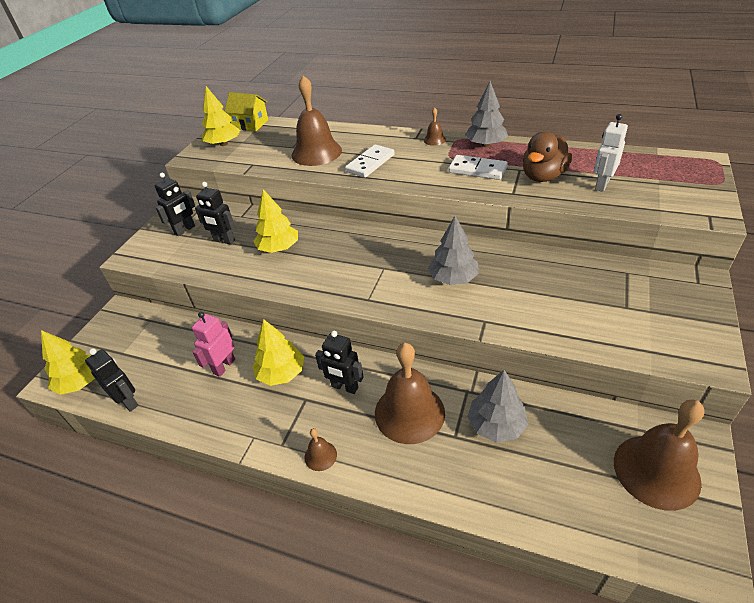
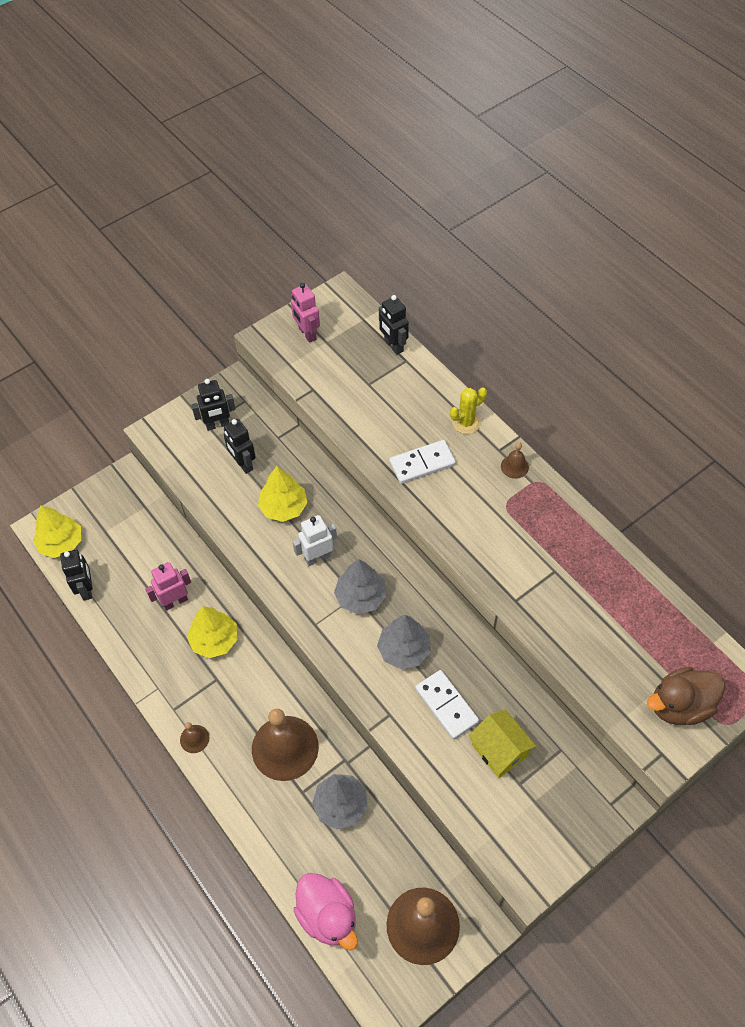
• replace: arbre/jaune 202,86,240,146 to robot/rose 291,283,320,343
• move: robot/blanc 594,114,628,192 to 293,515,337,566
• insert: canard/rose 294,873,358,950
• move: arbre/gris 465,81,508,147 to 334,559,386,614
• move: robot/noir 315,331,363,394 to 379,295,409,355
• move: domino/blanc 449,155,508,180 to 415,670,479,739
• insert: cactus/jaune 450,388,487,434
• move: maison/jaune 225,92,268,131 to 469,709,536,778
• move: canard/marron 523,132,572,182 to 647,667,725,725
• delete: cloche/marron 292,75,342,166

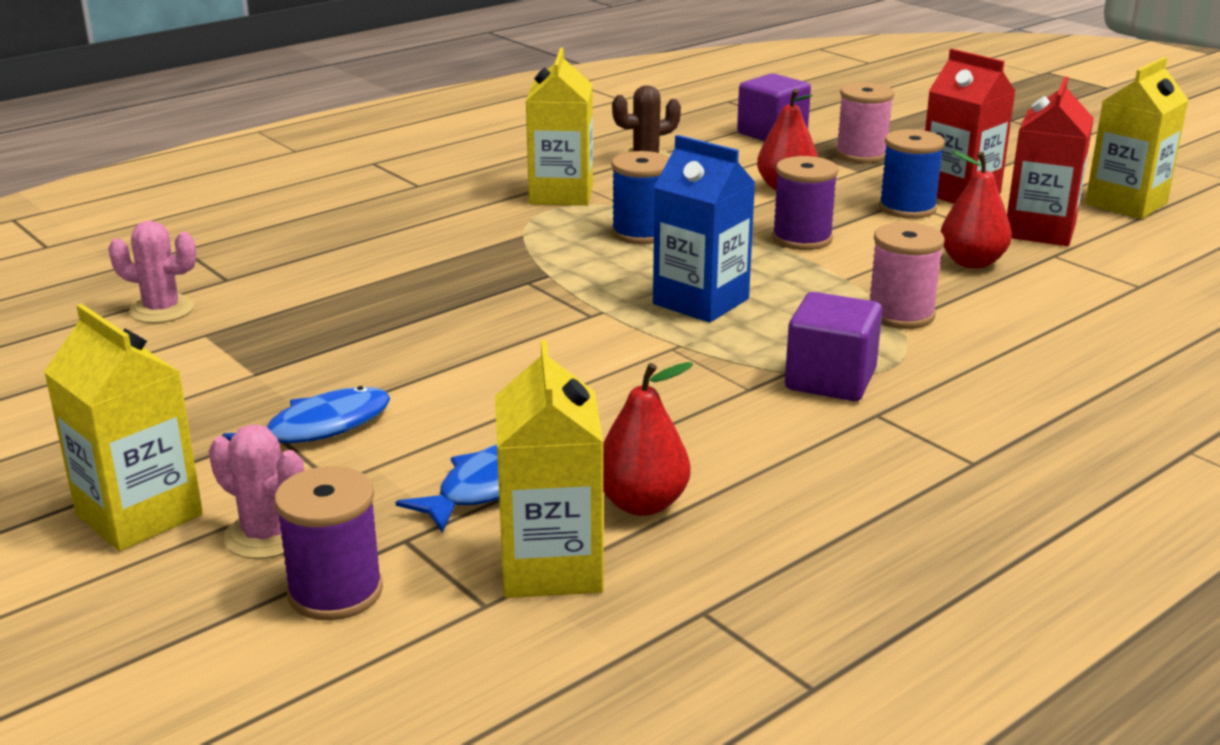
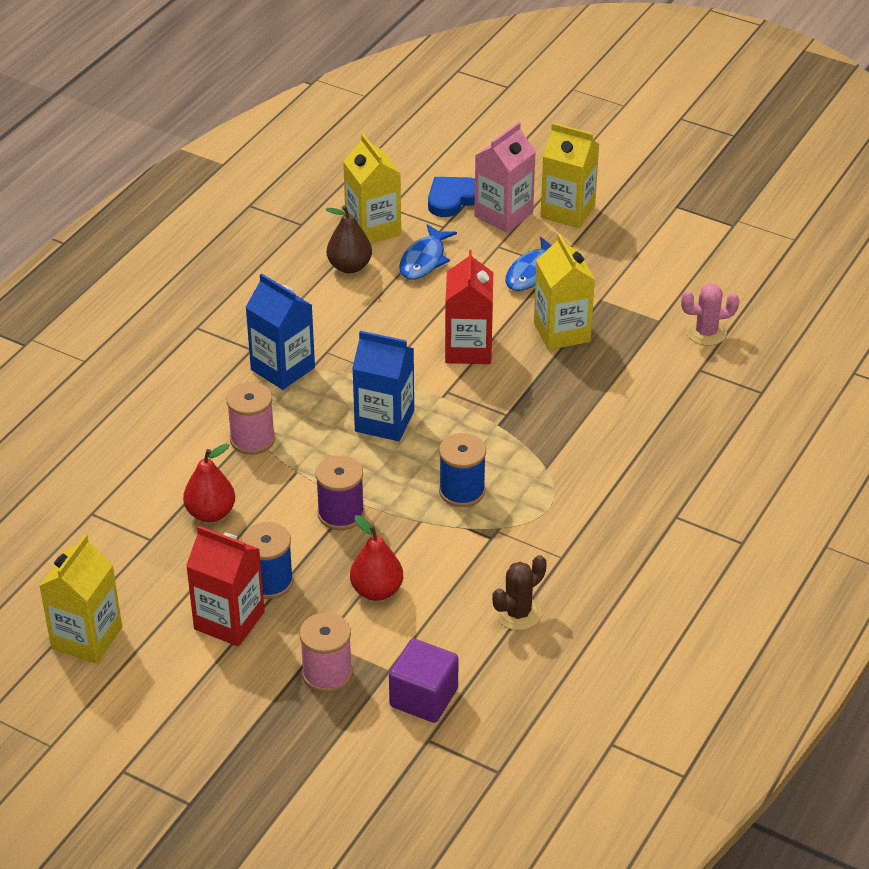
• replace: cube/violet 785,292,882,401 to brique de lait/bleu 246,273,315,390
• recolor: poire/rouge 603,362,693,516 to poire/marron 326,205,372,273
• replace: bobine/violet 274,466,383,620 to cœur/bleu 428,177,475,217
• move: brique de lait/rouge 1007,76,1094,246 to 445,250,493,364
• replace: cactus/rose 209,424,304,559 to brique de lait/rose 474,122,536,233
• move: brique de lait/jaune 526,48,593,206 to 534,234,595,350

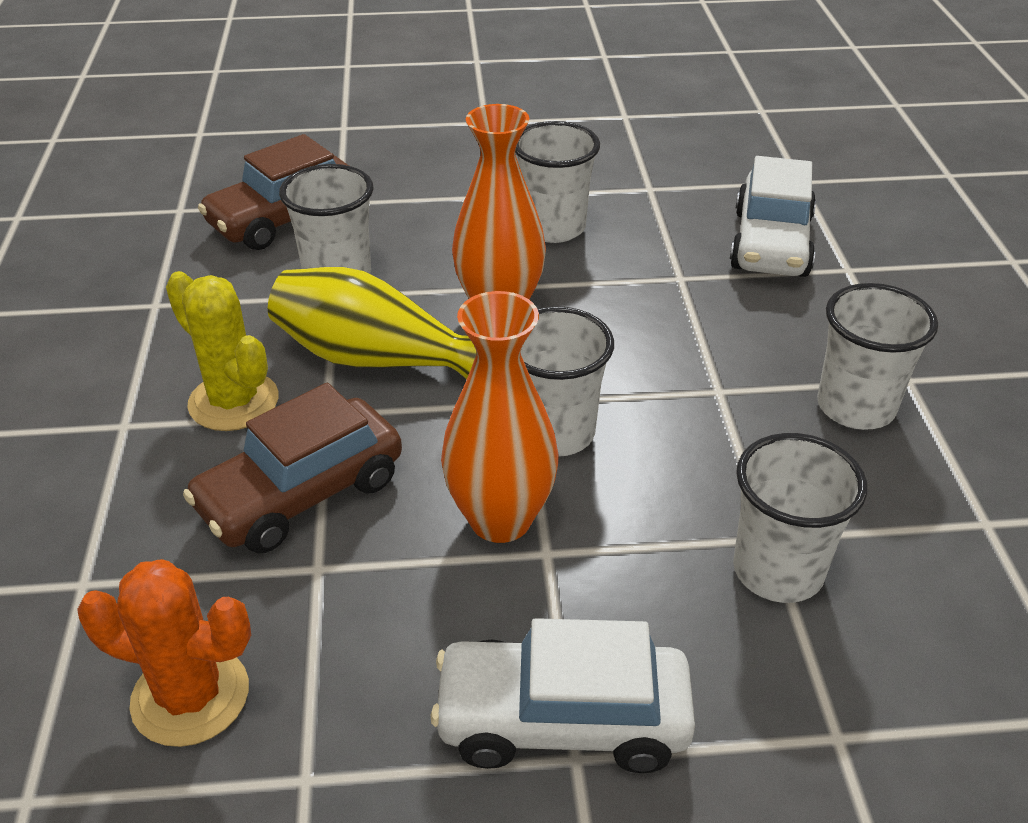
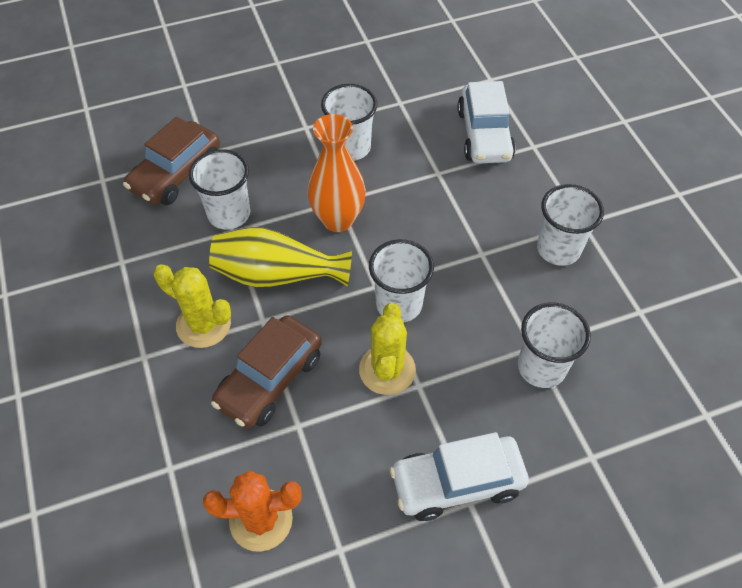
• replace: vase/orange 441,291,558,543 to cactus/jaune 359,303,416,395

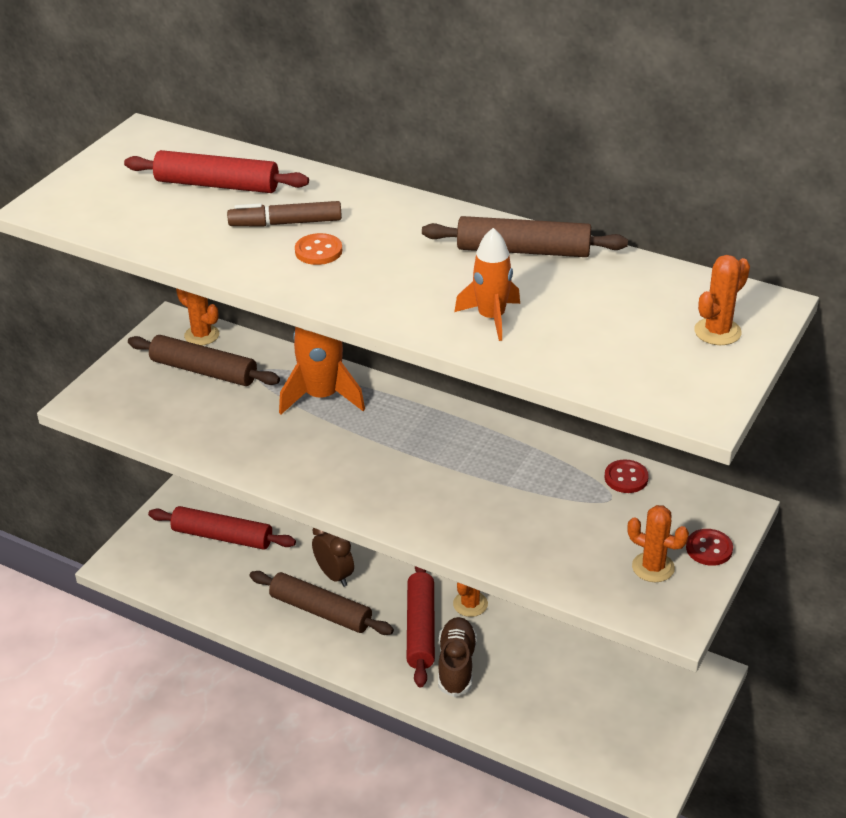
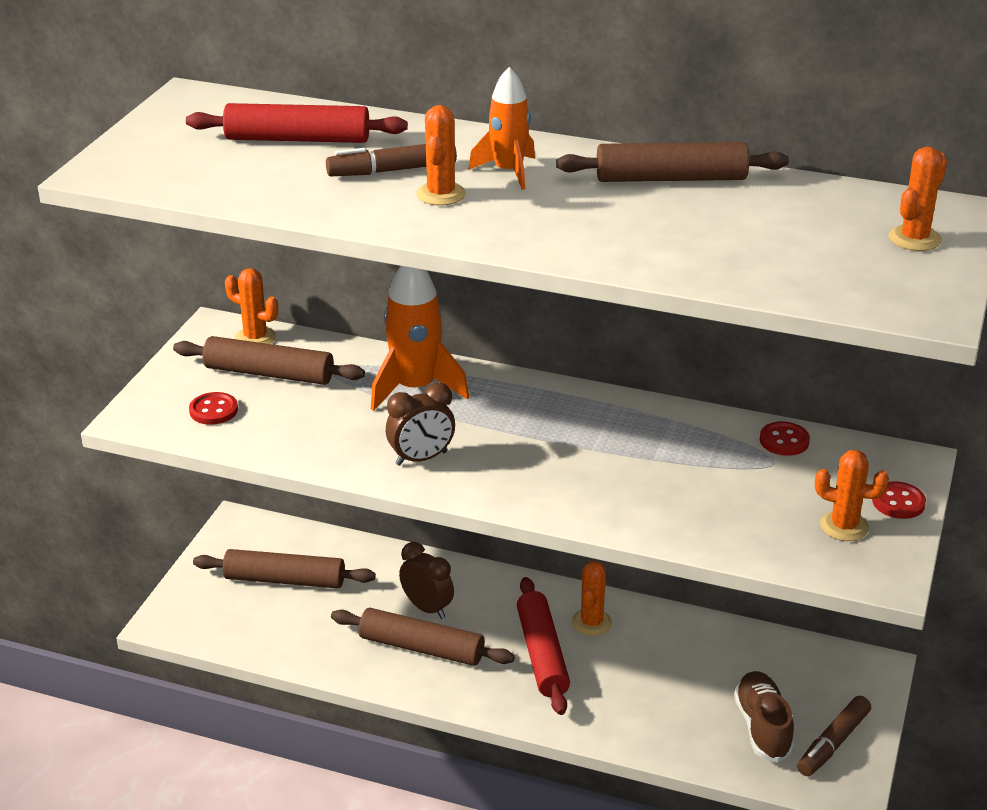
• insert: bouton/rouge 189,392,238,425
• recolor: rouleau à pâtisserie/rouge 148,506,296,550 to rouleau à pâtisserie/marron 193,549,376,589
• insert: réveil/marron 386,383,455,466
• replace: bouton/orange 295,233,342,265 to cactus/orange 416,105,466,205
• move: fusée/orange 454,228,520,341 to 468,67,535,190
• move: chaussure/marron 438,617,477,697 to 734,671,794,763
• insert: feutre/marron 797,696,871,776

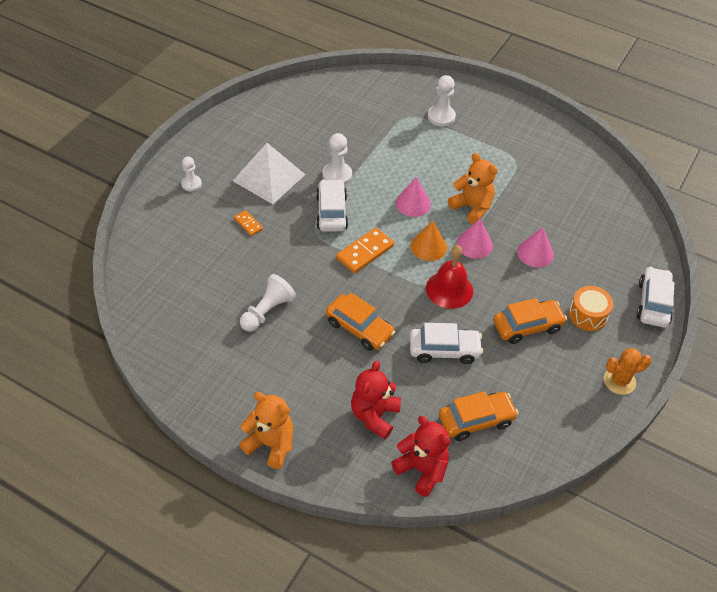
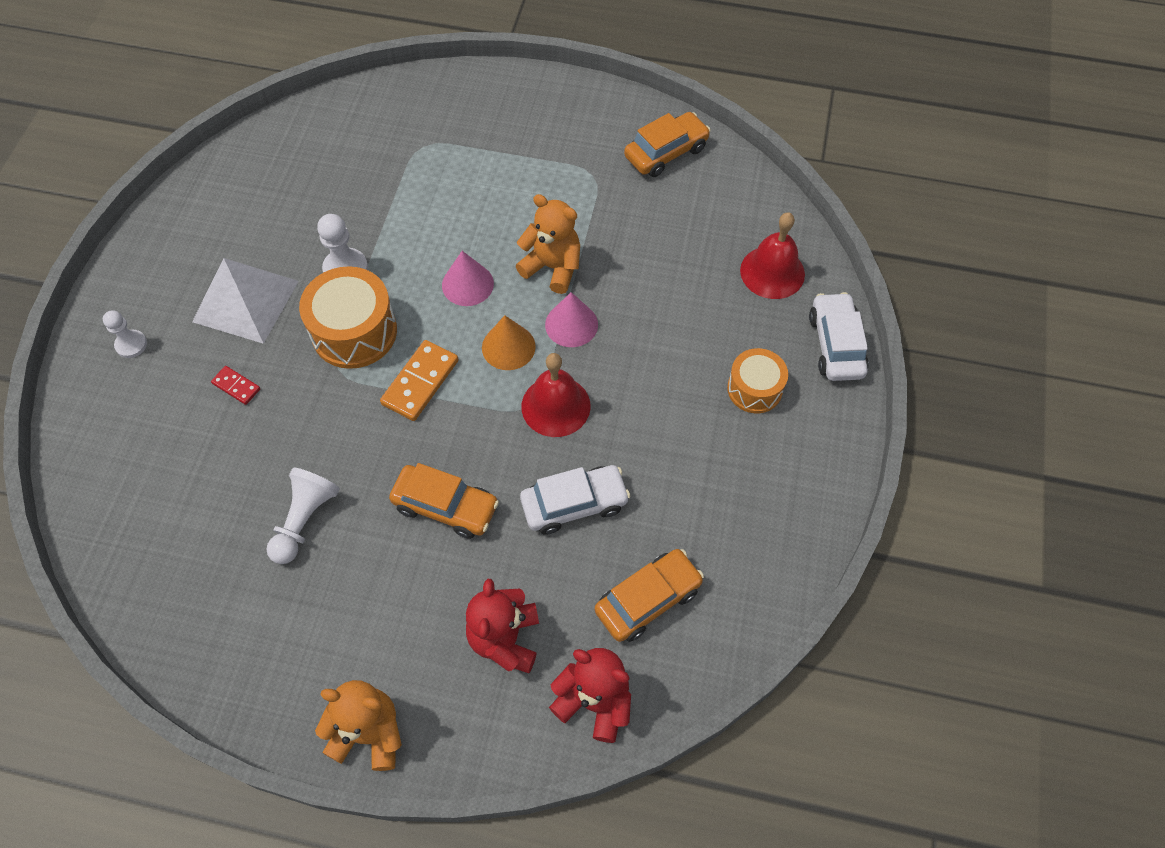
• recolor: domino/orange 234,210,263,236 to domino/rouge 211,366,260,405
• replace: voiture/blanc 316,179,348,231 to tambour/orange 299,266,397,369
• move: voiture/orange 493,298,567,344 to 624,112,711,177
• insert: cloche/rouge 740,212,805,299
• delete: pion/blanc 428,75,456,127
• delete: cône/rose 517,227,554,267
• delete: cactus/orange 604,348,652,395

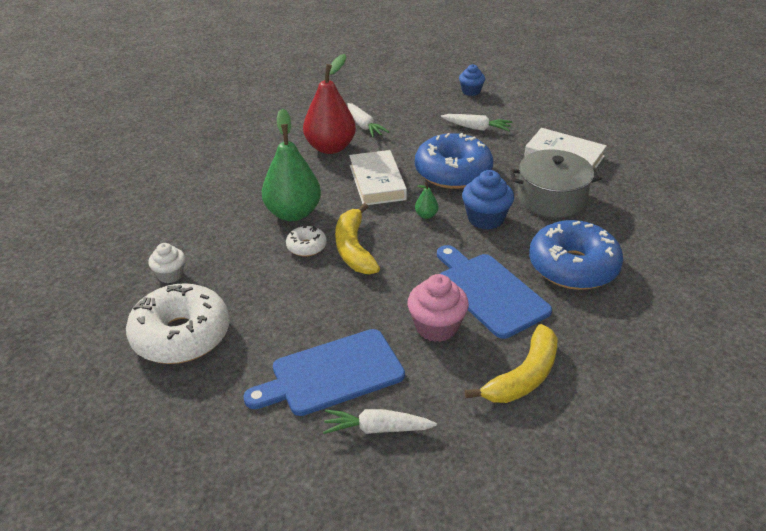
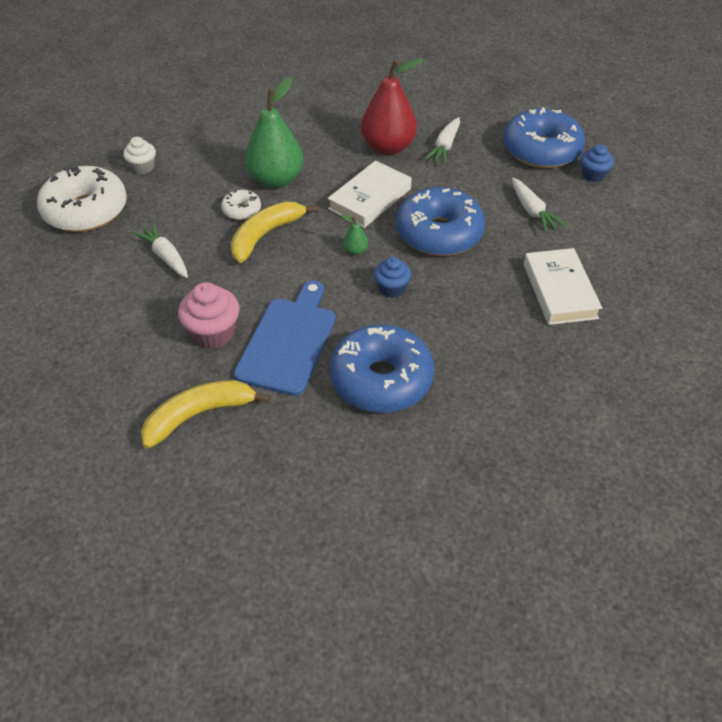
• move: carotte/blanc 323,409,437,434 to 133,223,188,278
• rotate: banane/jaune 465,324,557,403 = 141,380,271,448 150 degrees clockwise
• resize: muffin/bleu 462,170,514,230 = 374,257,411,298 x0.64
• insert: beignet/bleu 504,107,585,168
• delete: planche à découper/bleu 243,329,405,416
• delete: marmite/gris 510,149,602,218

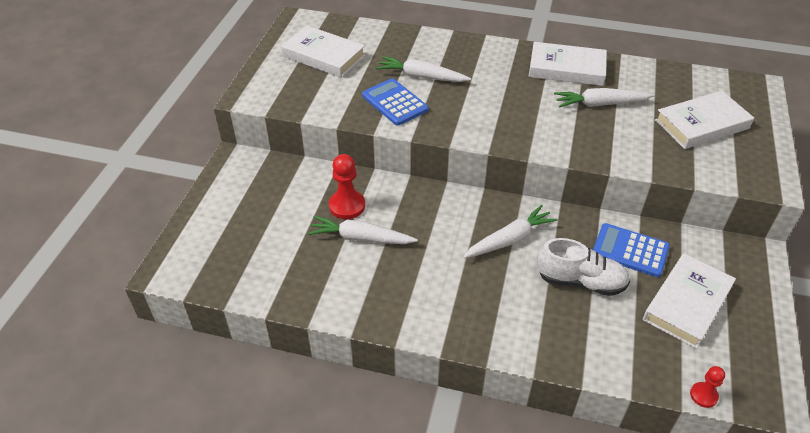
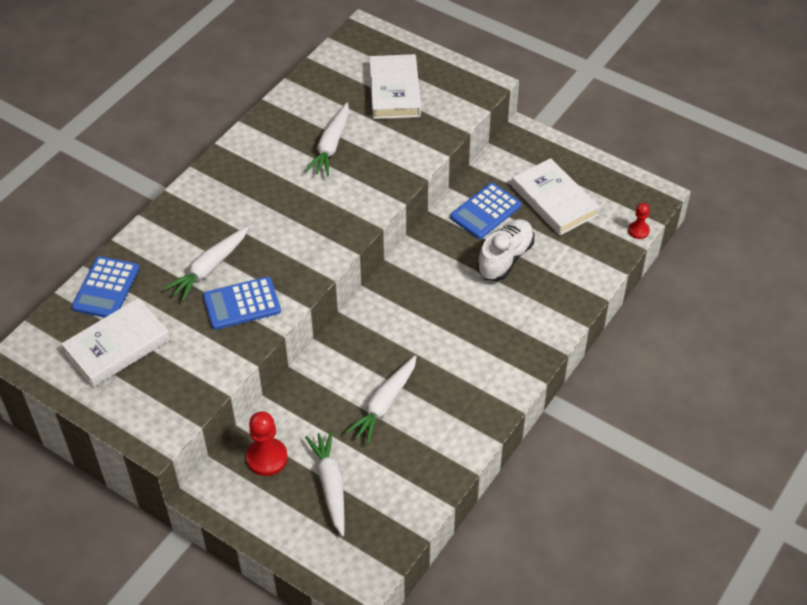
• insert: calculatrice/bleu 72,256,139,318
• move: pion/rouge 329,154,365,219 to 246,411,288,476
• move: carotte/blanc 463,205,558,258 to 305,431,345,536
• delete: livre/blanc 529,42,607,86

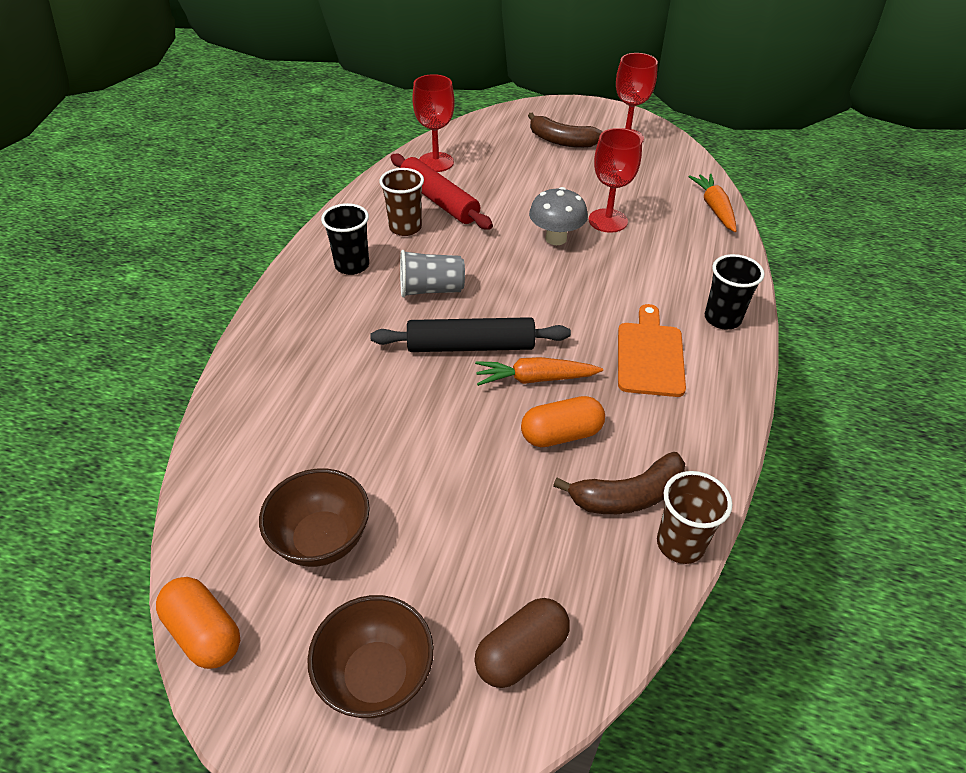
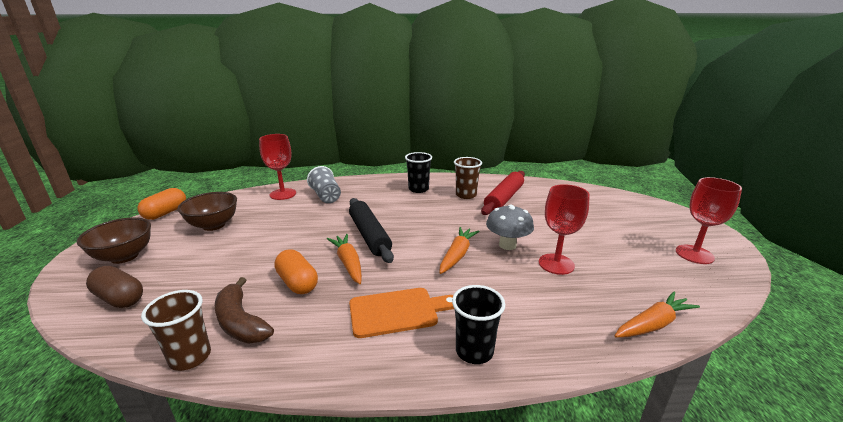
• move: verre à pied/rouge 412,74,455,172 to 259,134,296,200
• move: gobelet/gris 400,250,465,297 to 307,166,341,203
• insert: carotte/orange 440,227,479,274
• delete: banane/marron 528,113,603,148

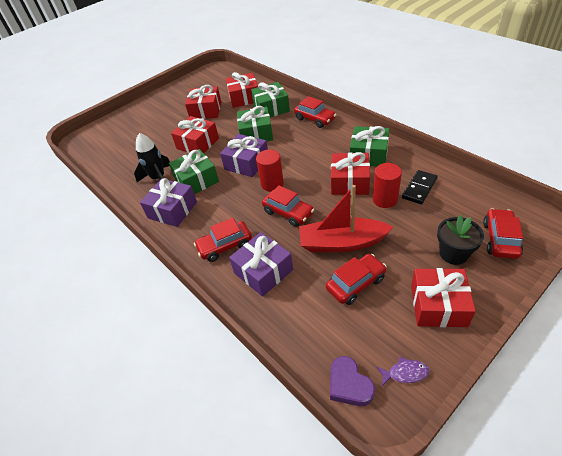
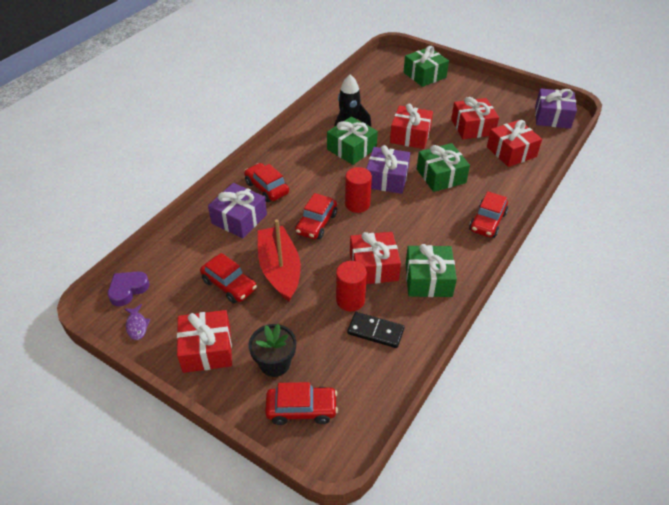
• move: cadeau/vert 251,82,290,117 to 404,46,449,87
• move: cadeau/violet 140,178,197,227 to 535,88,577,129

